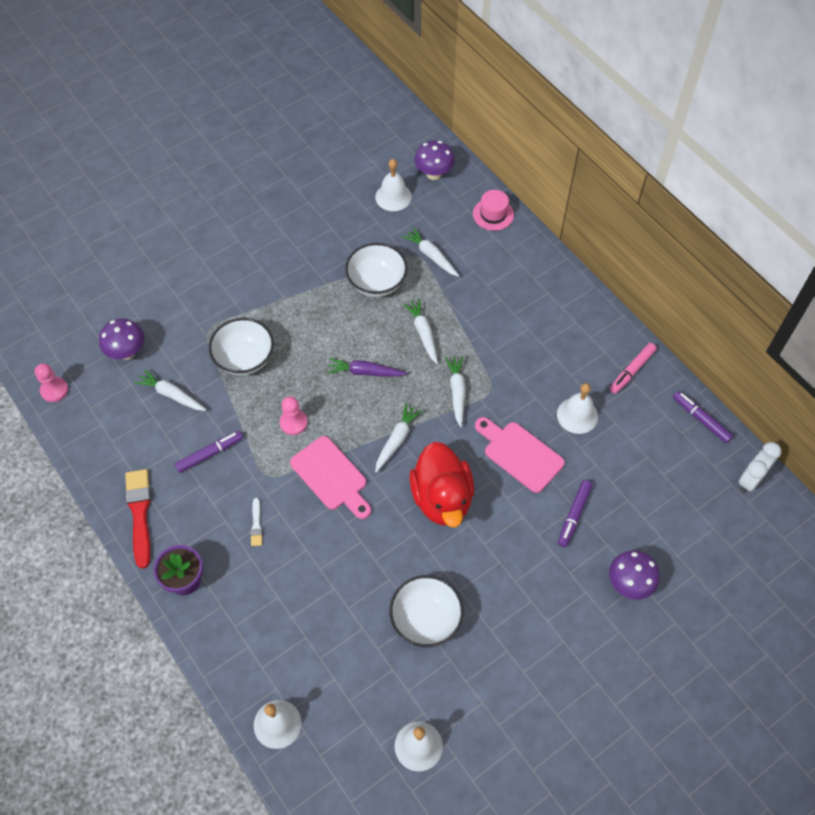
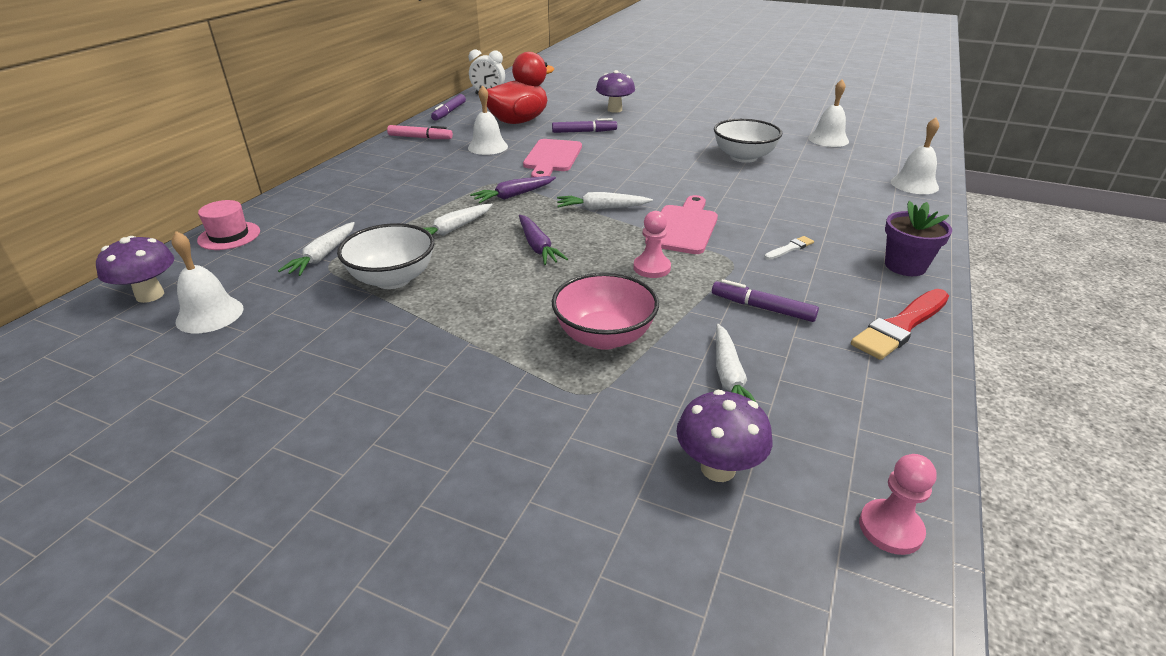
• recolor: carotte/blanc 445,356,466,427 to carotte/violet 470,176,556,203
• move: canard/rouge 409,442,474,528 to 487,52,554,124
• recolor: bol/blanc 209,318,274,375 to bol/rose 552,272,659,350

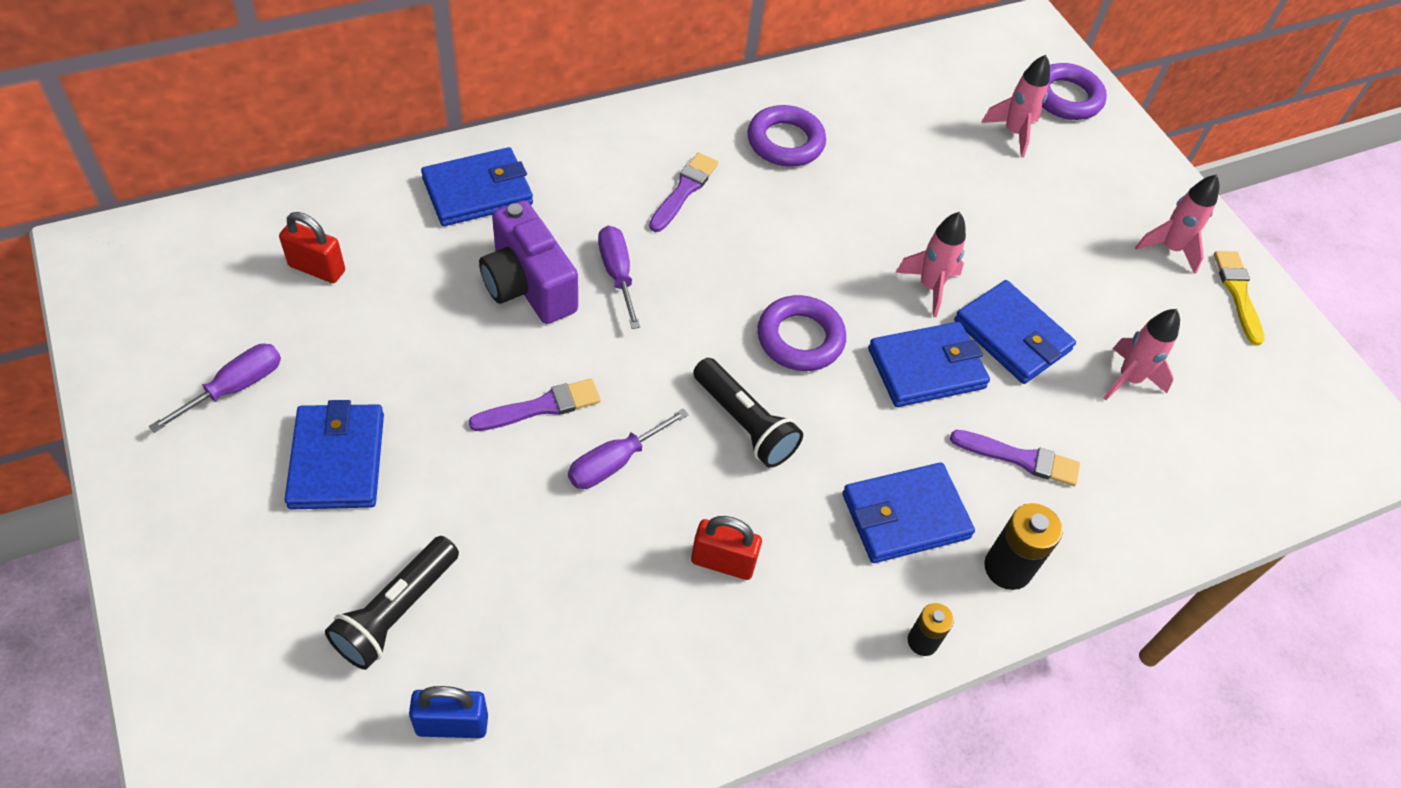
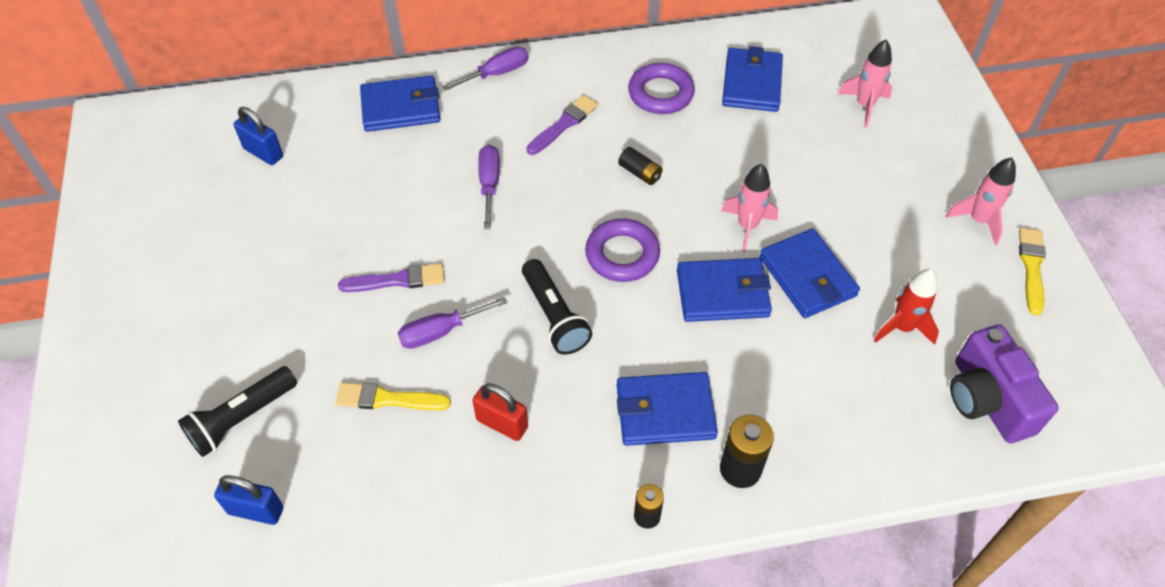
• recolor: cadenas/rouge 279,212,345,283 to cadenas/bleu 234,107,283,165
• insert: pinceau/jaune 335,382,451,410
• move: tournevis/violet 149,344,281,433 to 442,47,528,91
• insert: pile/noir 618,147,662,185
• move: portefeuille/bleu 284,400,384,509 to 722,46,783,112
• recolor: fusée/rose 1104,309,1180,400 to fusée/rouge 874,269,939,345
• move: appareil photo/violet 479,200,578,324 to 950,324,1059,443
• delete: pinceau/violet 950,430,1080,486
• delete: anneau/violet 1042,63,1107,120

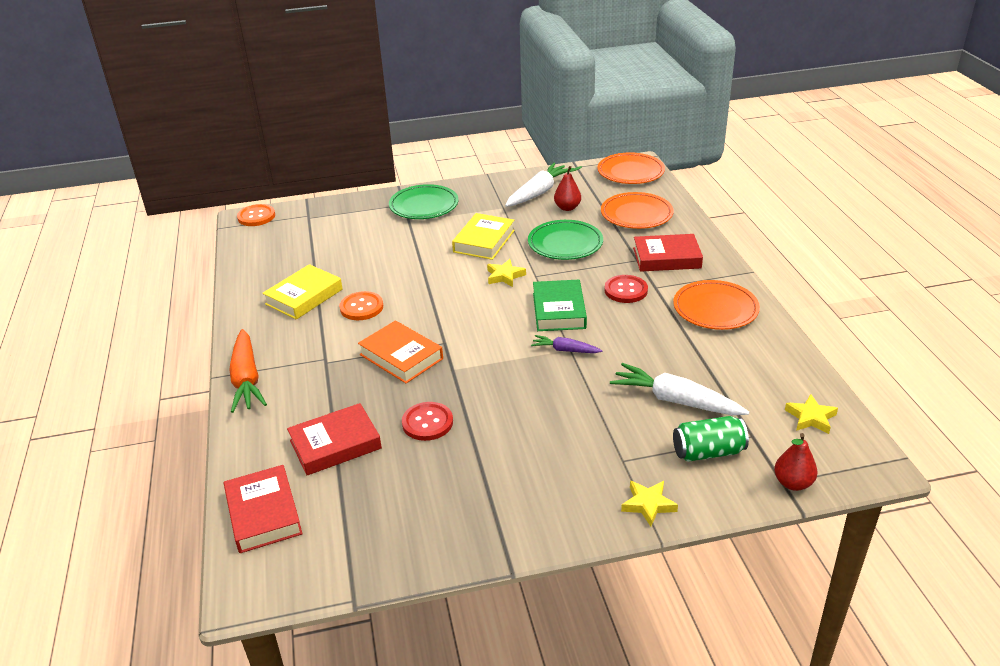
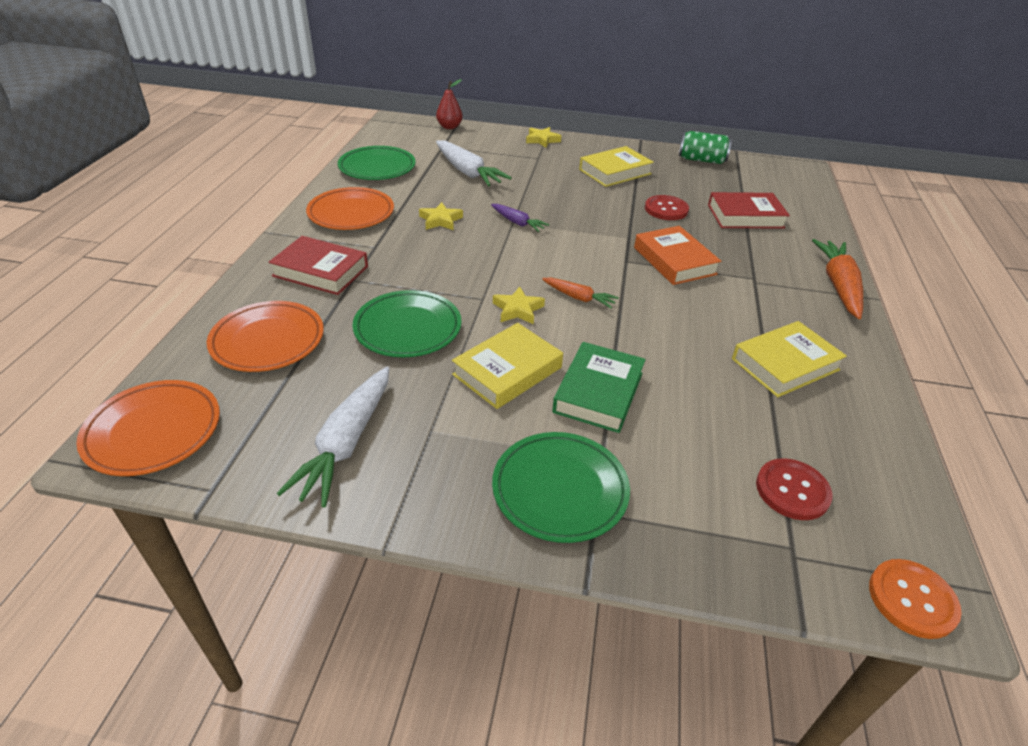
• rotate: carotte/blanc 505,162,574,207 = 277,367,389,507 45 degrees counterclockwise
• insert: assiette/vert 338,146,416,180
• move: étoile/jaune 785,394,838,434 to 419,202,463,230
• insert: carotte/orange 542,277,619,308
• move: livre/vert 533,280,587,331 to 552,342,646,433
• insert: livre/jaune 579,146,654,187
• move: canette/vert 673,416,749,462 to 679,131,732,164
• move: bouton/rouge 604,275,648,303 to 756,458,833,520
• delete: livre/rouge 224,465,303,553
• delete: bouton/orange 339,291,383,320
• delete: poire/rouge 554,166,582,211

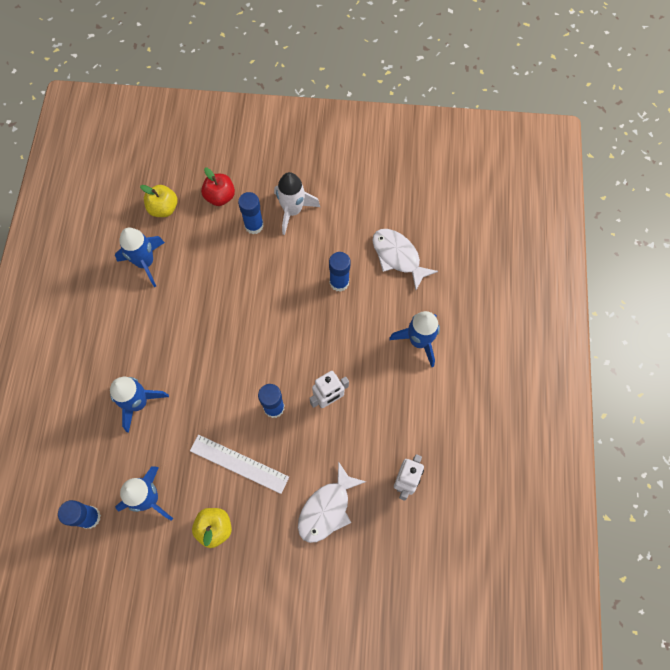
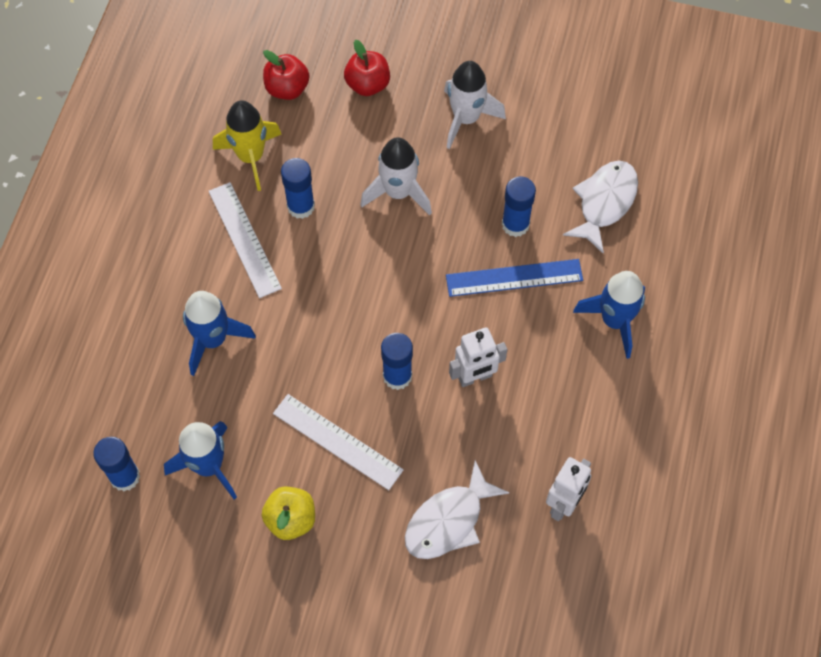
• insert: règle/blanc 209,182,282,298
• recolor: fusée/bleu 115,228,165,287 to fusée/jaune 213,100,281,191
• recolor: pomme/jaune 140,185,178,217 to pomme/rouge 263,50,309,100
• move: bâton de colle/bleu 238,192,264,234 to 281,158,315,219
• insert: fusée/blanc 360,137,432,215
• insert: règle/bleu 446,259,583,297
• rotate: poisson/blanc 373,229,438,290 = 563,161,638,254 60 degrees clockwise

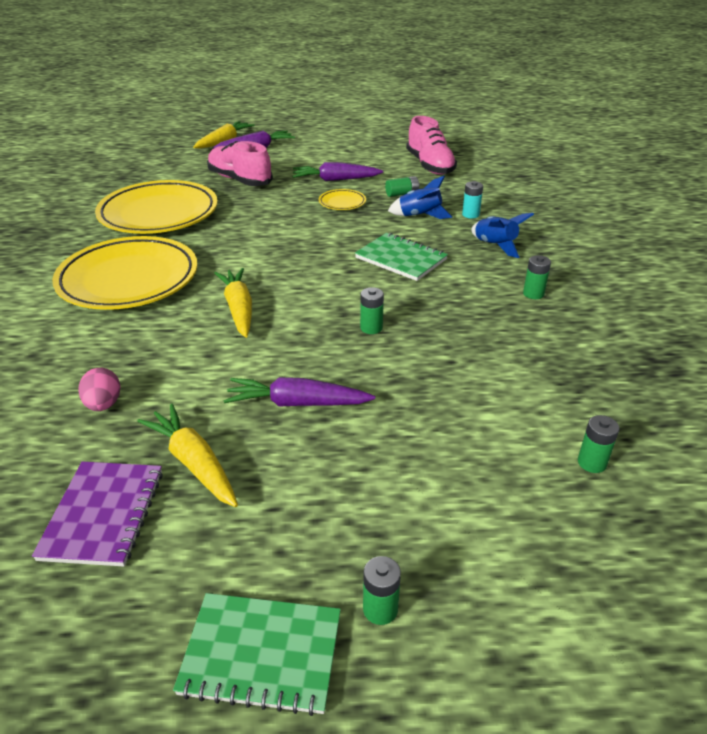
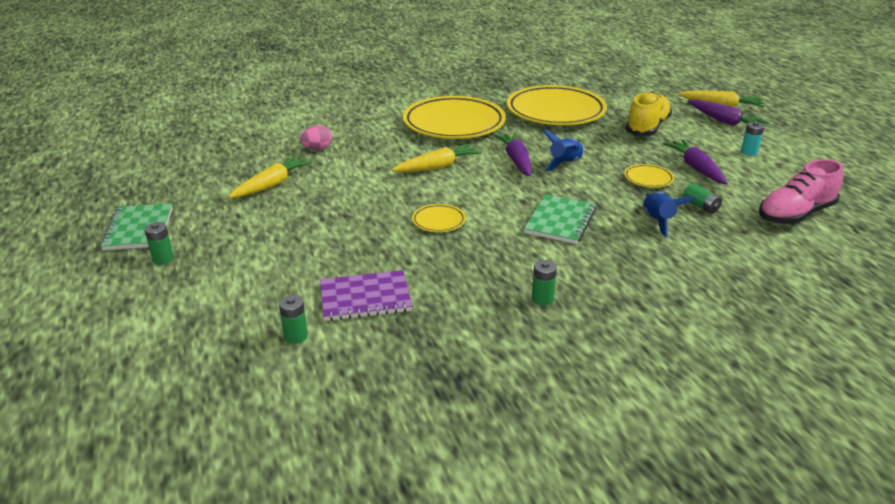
• move: carnet/violet 32,461,163,566 to 320,270,412,321
• replace: pile/vert 360,287,384,334 to assiette/jaune 412,204,466,232
• move: carotte/violet 224,377,375,407 to 494,133,532,176
• move: fusée/bleu 471,213,534,258 to 542,129,584,171
• recolor: chaussure/rose 207,141,273,186 to chaussure/jaune 625,91,672,136
• move: pile/turquoise 462,181,483,219 to 741,122,764,156

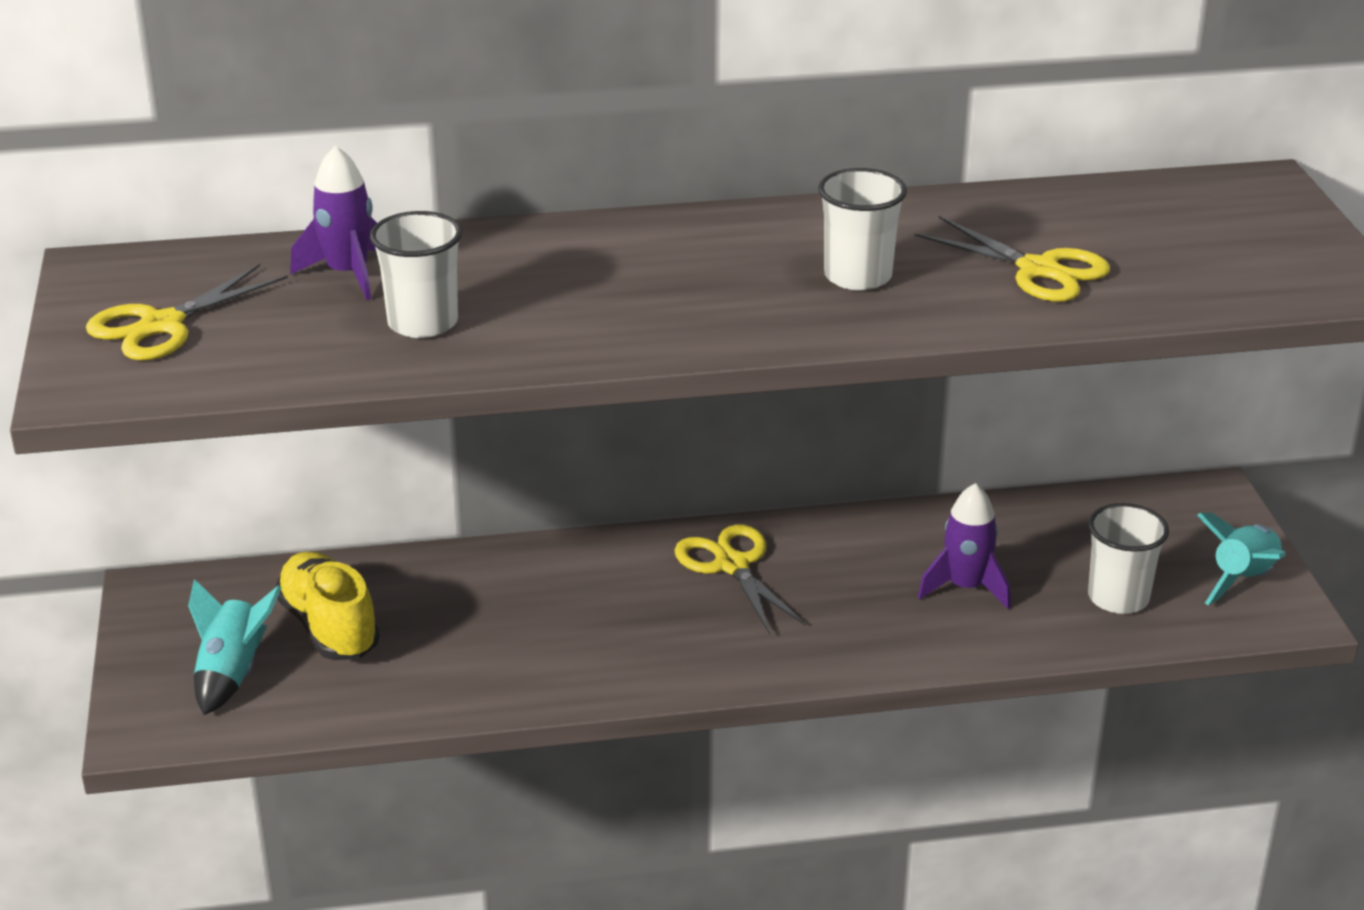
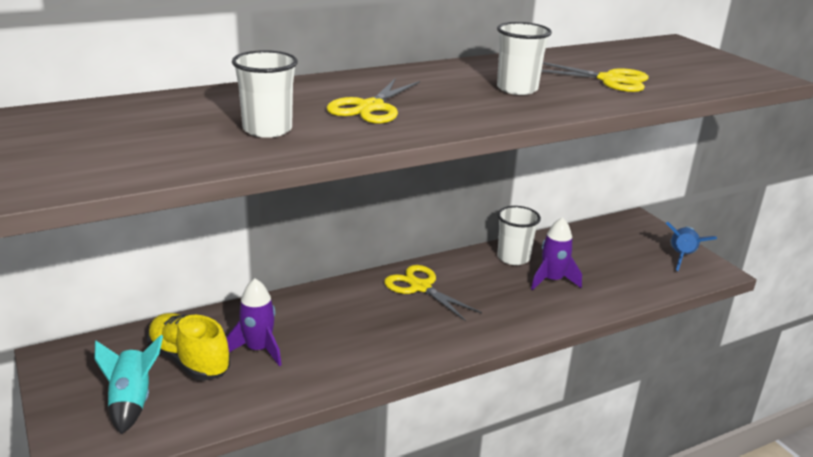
• move: fusée/violet 290,145,377,300 to 226,278,282,366
• move: ciseaux/jaune 86,264,288,361 to 327,78,420,124
• move: gobelet/blanc 1088,503,1169,614 to 497,206,541,265
• recolor: fusée/turquoise 1197,513,1286,605 to fusée/bleu 666,222,717,271

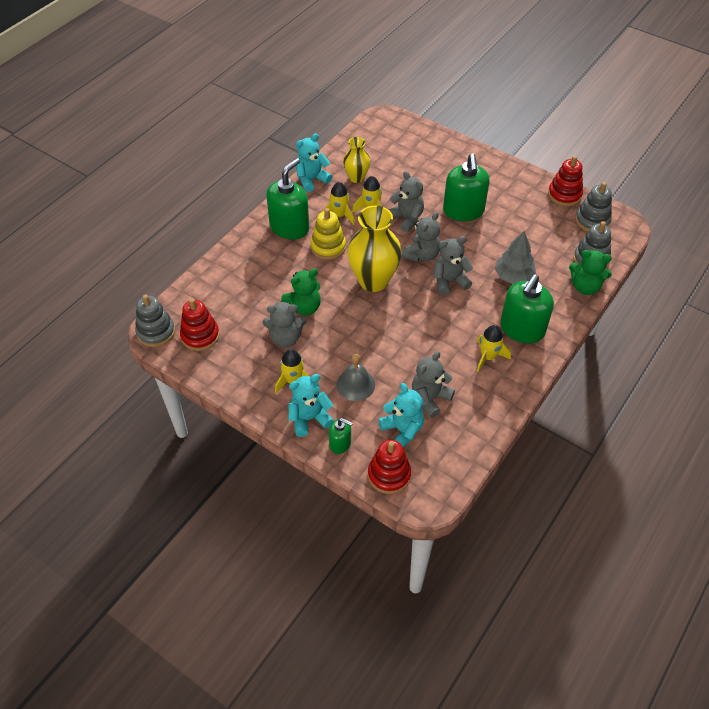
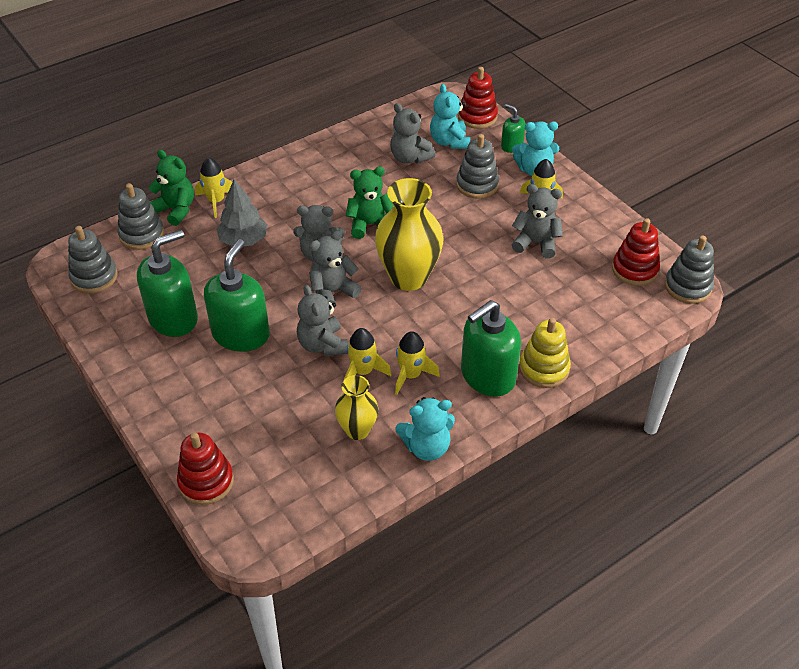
• move: distributeur de savon/vert 500,274,554,344 to 137,230,198,337
• move: jouet à empiler/rouge 548,156,583,206 to 177,432,234,505
• move: fusée/jaune 476,325,511,372 to 195,157,232,218
• move: ours en peluche/vert 281,268,321,316 to 346,167,394,239
• rotate: ours en peluche/gris 412,351,455,418 = 390,103,435,164 75 degrees clockwise
• replace: cloche/gris 337,354,375,401 to jouet à empiler/gris 456,134,499,199
• move: jouet à empiler/jaune 310,208,346,260 to 519,318,571,388

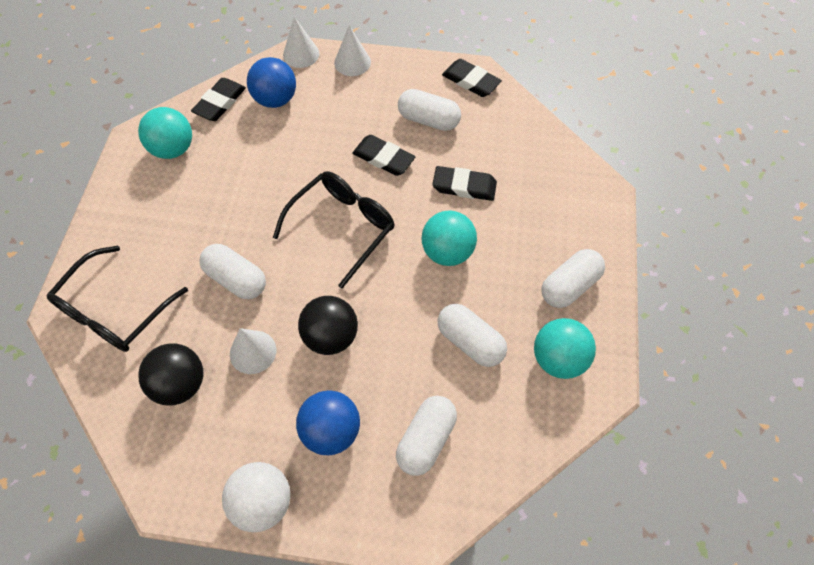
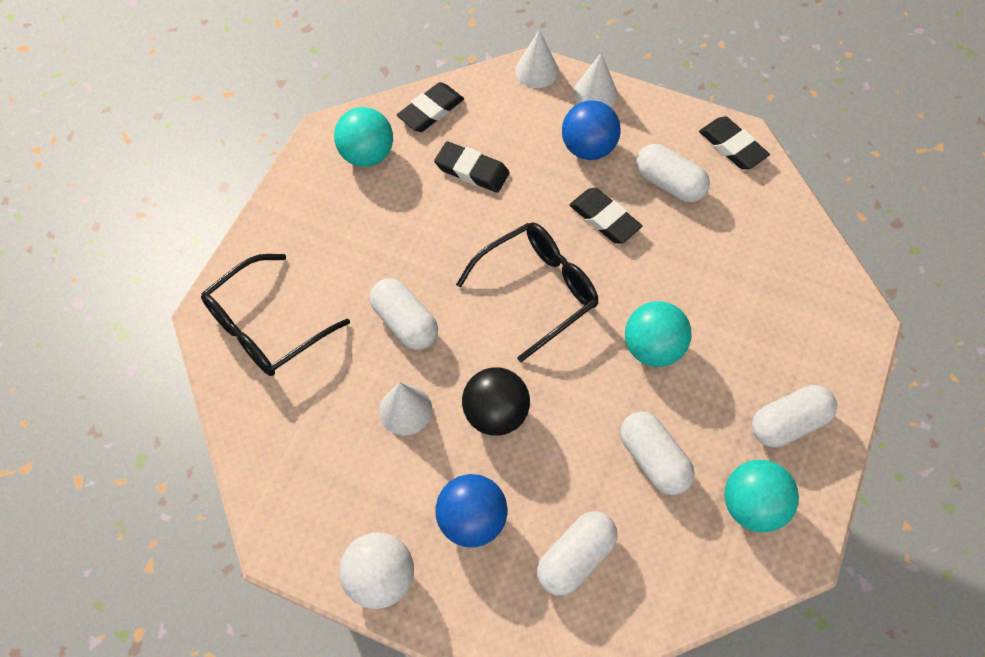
• move: gomme/noir 432,166,497,201 to 434,141,510,193
• move: balle/bleu 247,57,296,108 to 562,100,621,160
• delete: balle/noir 138,344,203,405

